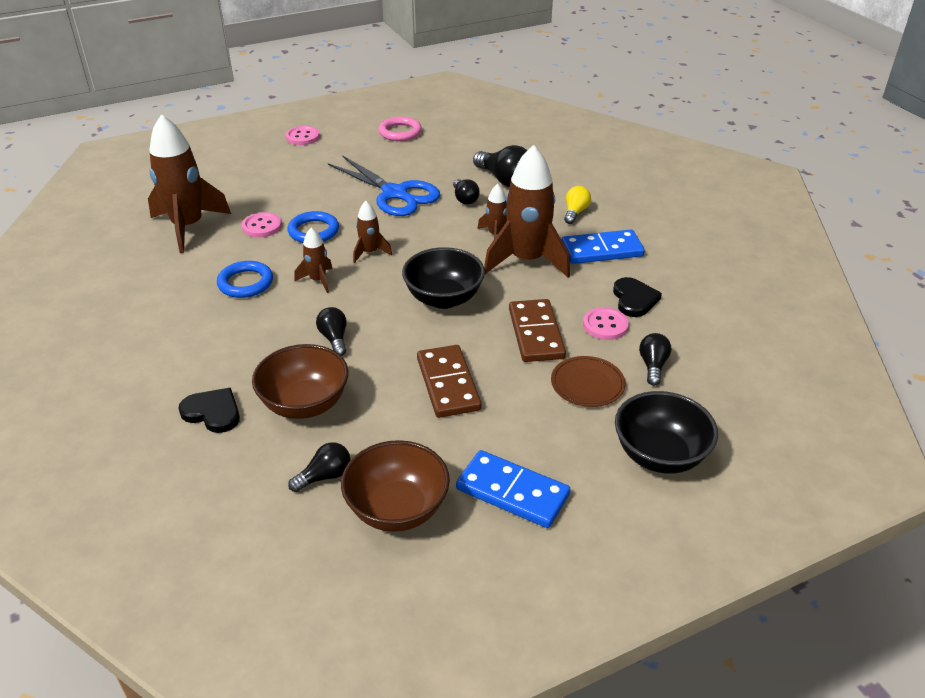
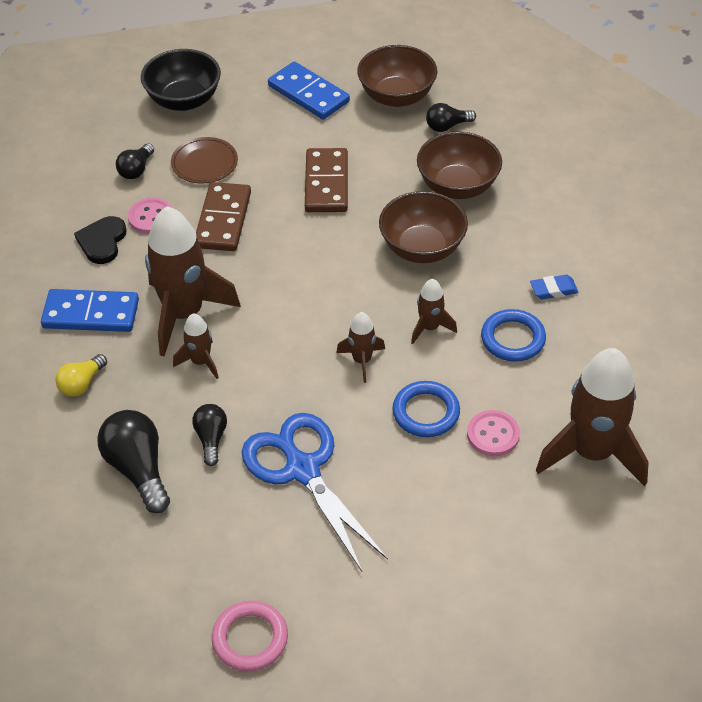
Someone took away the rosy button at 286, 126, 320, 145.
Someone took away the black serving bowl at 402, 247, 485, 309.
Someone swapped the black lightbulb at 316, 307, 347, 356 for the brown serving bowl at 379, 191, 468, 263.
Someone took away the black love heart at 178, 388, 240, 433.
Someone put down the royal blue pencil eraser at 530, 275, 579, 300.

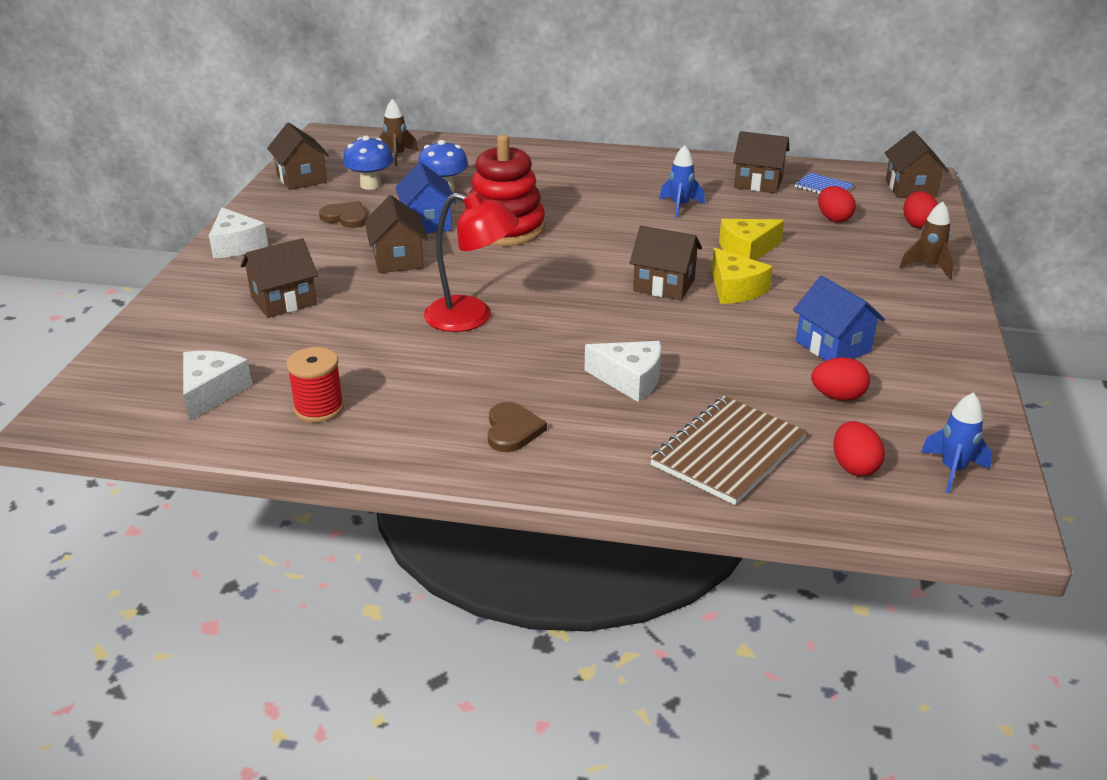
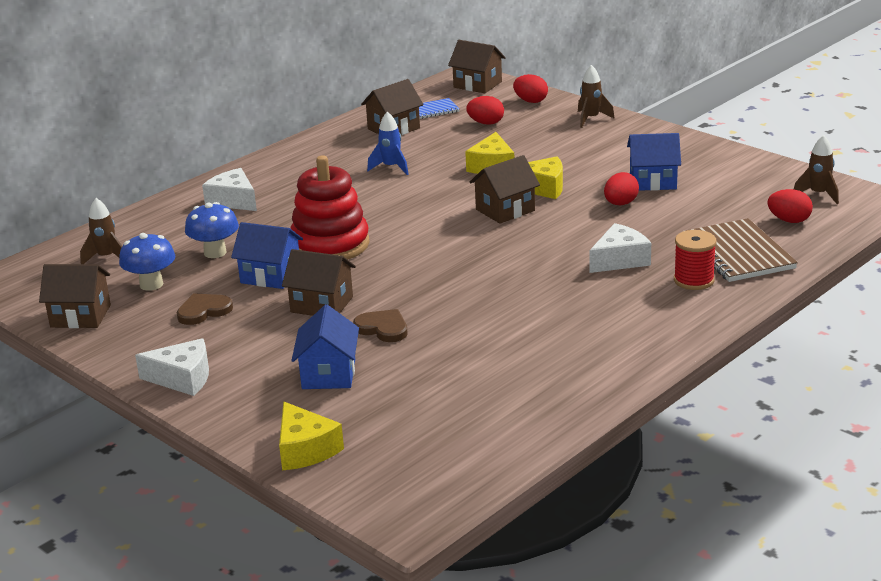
Someone took away the scarlet reading lamp at 424, 192, 519, 332.
Someone repainted the brown toy house at 241, 238, 318, 318, which became the royal blue toy house at 291, 305, 359, 389.
Someone carried the scarlet reel of thread from 286, 347, 344, 422 to 674, 230, 717, 290.
Someone carried the pure white cheese wedge from 183, 351, 252, 421 to 202, 168, 257, 211.
Someone carried the scarlet egg from 811, 357, 870, 401 to 604, 172, 639, 205.
Someone repainted the royal blue rocket at 921, 392, 992, 493, which became the brown rocket at 794, 135, 839, 204.
Someone carried the brown love heart from 488, 402, 547, 452 to 353, 309, 407, 342.
Someone put down the golden cheese wedge at 279, 402, 344, 470.

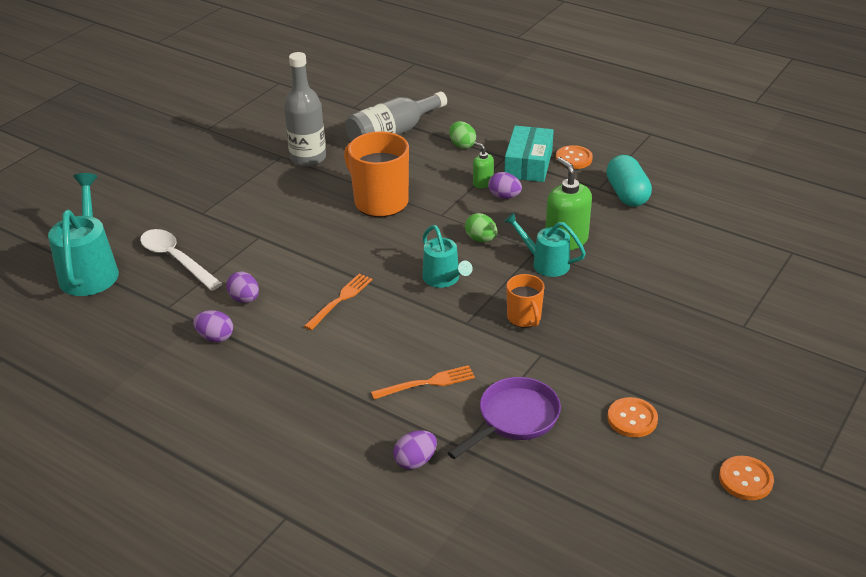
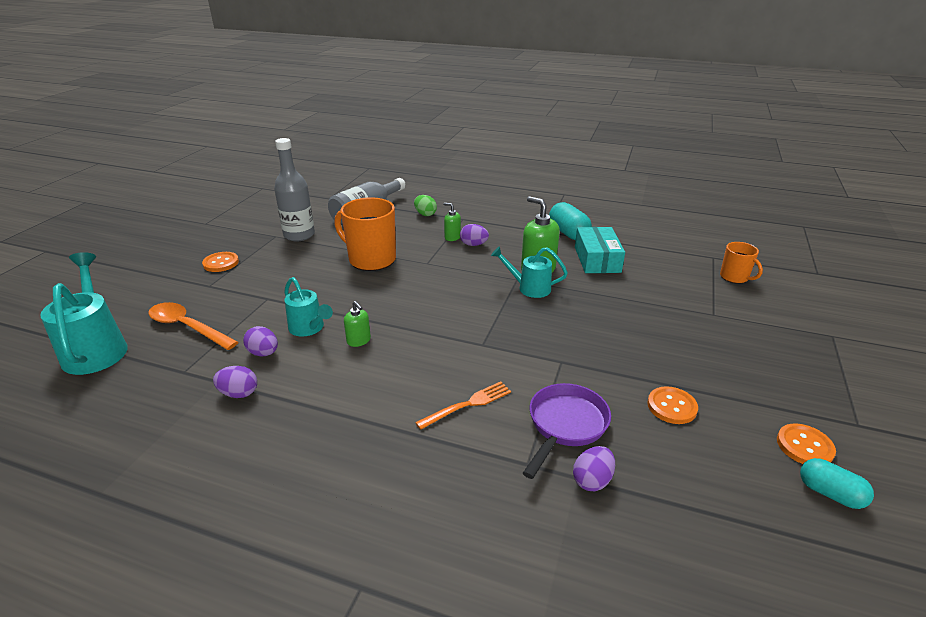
Someone carried the aqua parcel from 504, 126, 554, 182 to 575, 227, 625, 273.
Someone carried the bright orange button from 555, 145, 593, 169 to 202, 252, 239, 272.
Someone took away the emerald egg at 465, 213, 497, 242.
Someone carried the aqua watering can from 422, 225, 473, 288 to 284, 277, 333, 336.
Someone repainted the pure white spoon at 140, 229, 223, 291, which became the bright orange spoon at 148, 302, 238, 350.
Someone swapped the bright orange dinner fork at 304, 273, 373, 330 for the emerald soap pump at 344, 301, 371, 347.
Someone carried the bright orange tea mug from 506, 274, 544, 328 to 720, 242, 763, 284.
Someone carried the purple egg from 393, 430, 437, 469 to 573, 446, 615, 491.
Someone put down the aqua capsule at 800, 458, 874, 509.

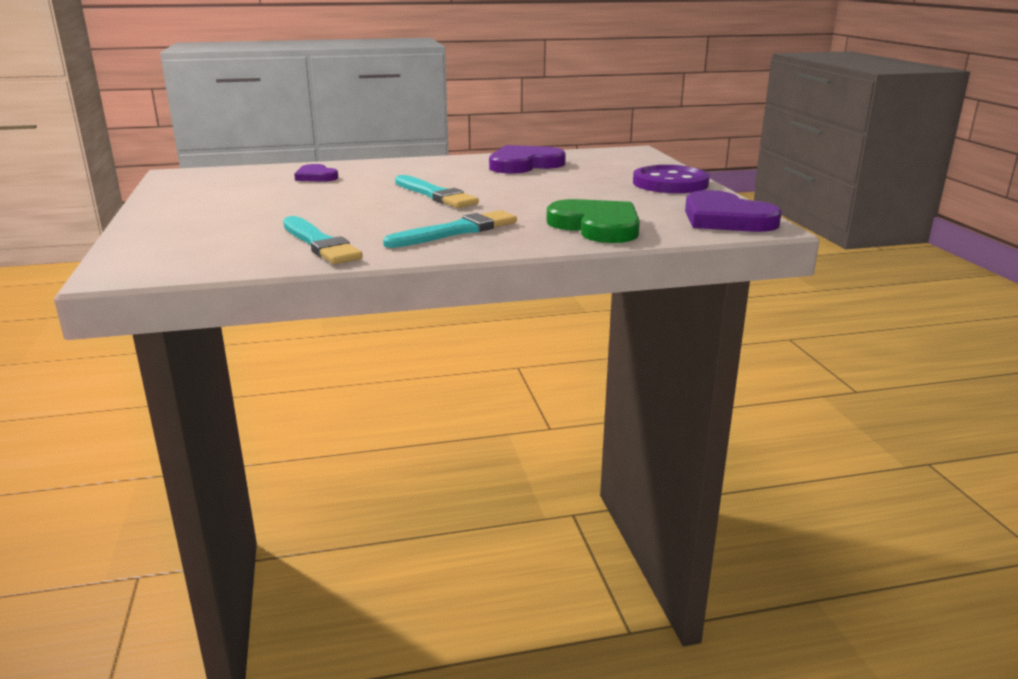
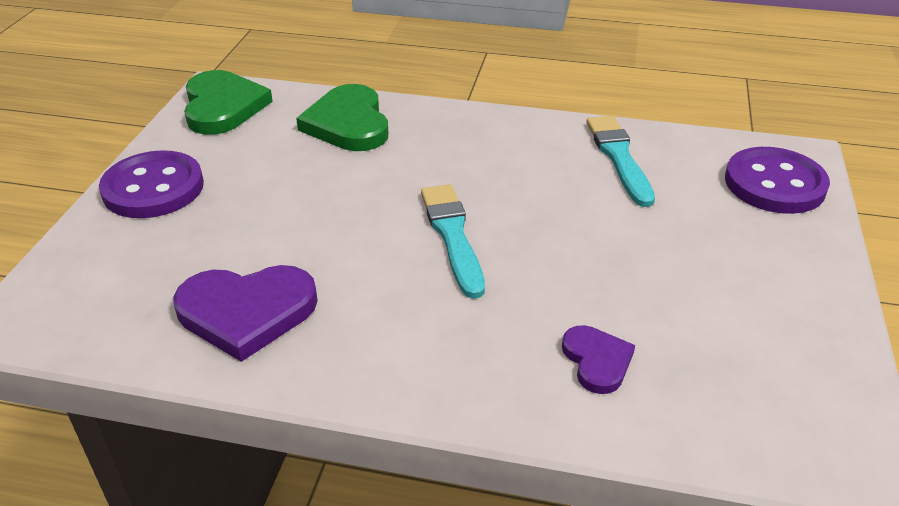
Someone repainted the purple love heart at 685, 190, 782, 232, which became the emerald love heart at 184, 70, 273, 135.
Someone took away the aqua brush at 383, 210, 517, 248.
Someone put down the purple button at 725, 147, 830, 214.

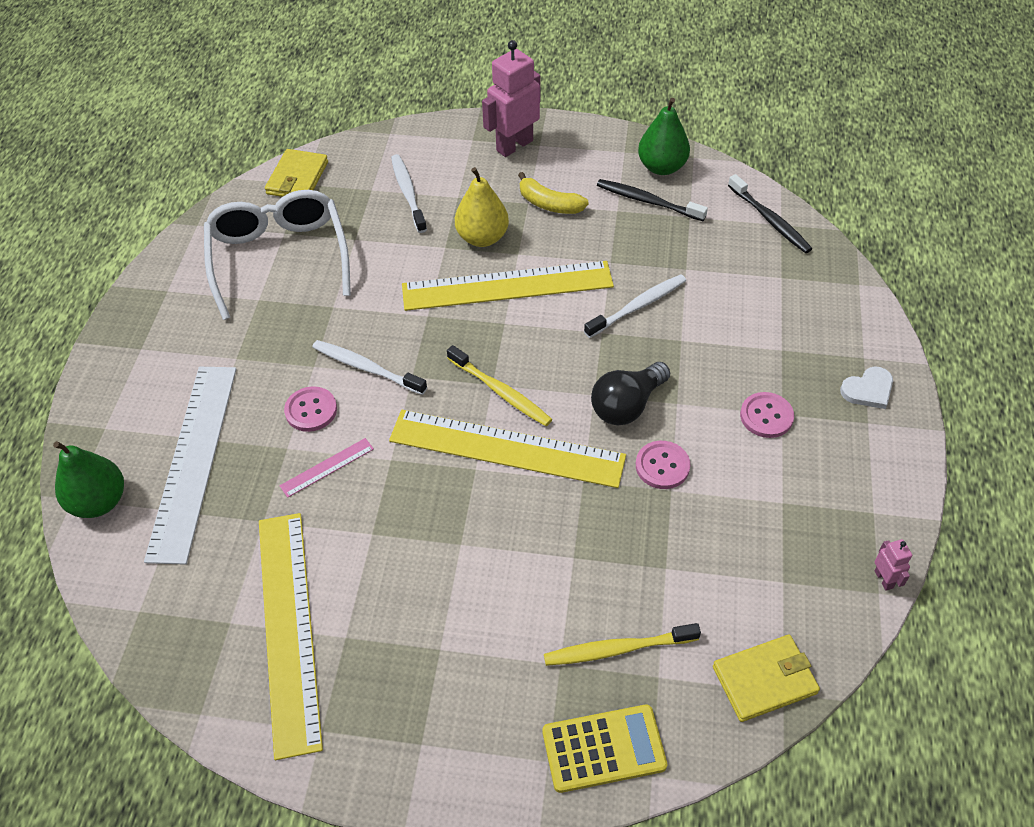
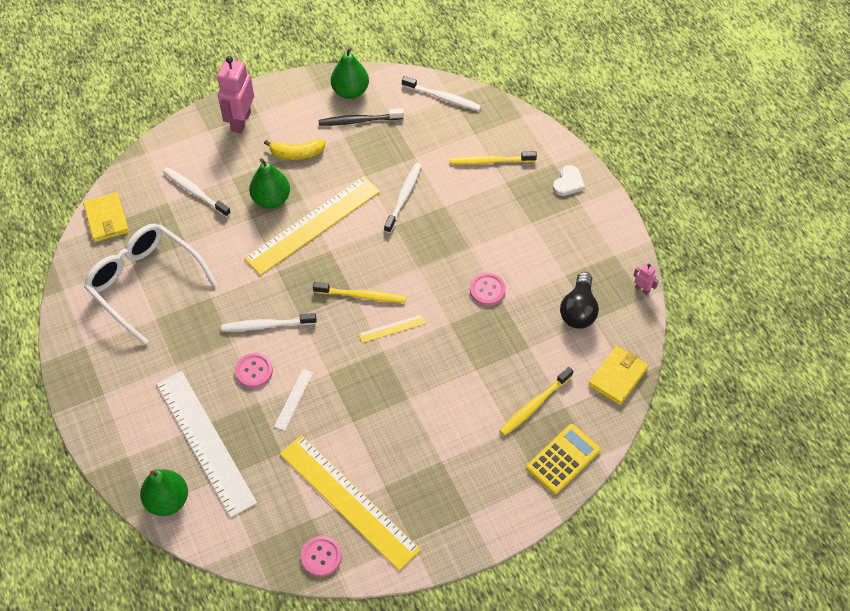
Someone repainted the golden toy pear at 455, 167, 509, 247, which became the emerald toy pear at 249, 158, 290, 209.
Someone repainted the black toothbrush at 728, 174, 812, 253, which became the pure white toothbrush at 402, 76, 481, 111.
Someone carried the black lightbulb from 591, 362, 670, 425 to 560, 272, 599, 329.
Someone carried the rosy button from 740, 392, 794, 438 to 301, 536, 342, 576.
Someone scaled the golden ruler at 389, 410, 626, 488 by 0.42.
Someone repainted the rosy ruler at 280, 438, 374, 498, which became the pure white ruler at 274, 369, 313, 431.
Someone put down the golden toothbrush at 449, 151, 537, 165.

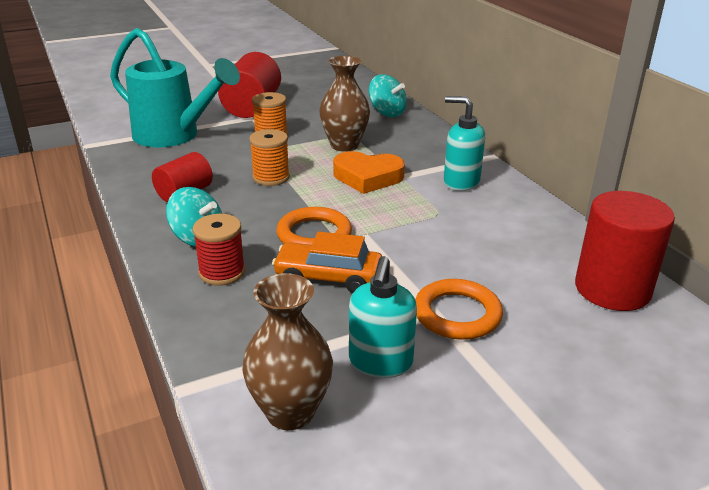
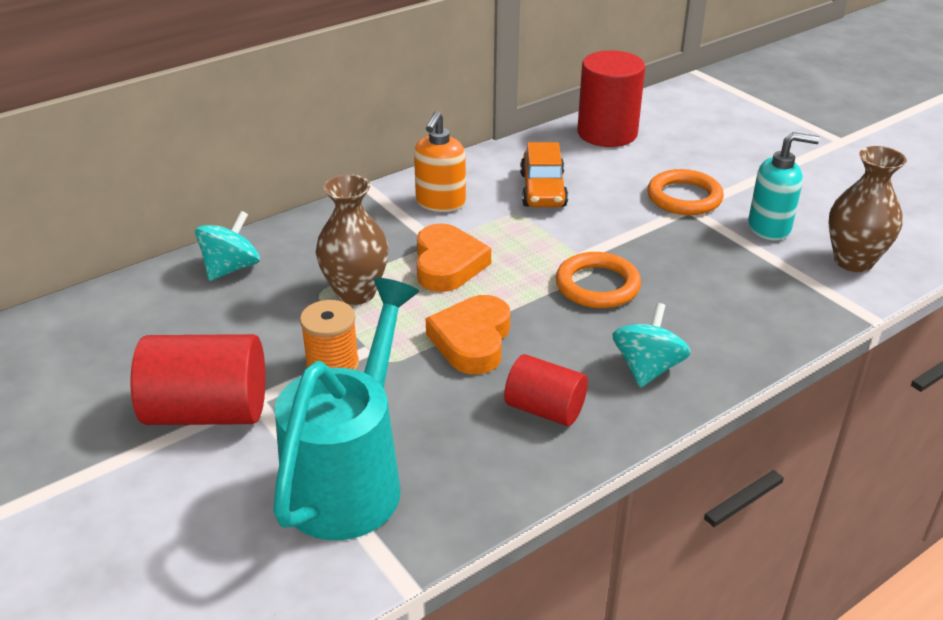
Someone repainted the aqua soap pump at 444, 96, 485, 191, which became the bright orange soap pump at 414, 111, 466, 212.
Someone swapped the bright orange reel of thread at 249, 129, 290, 186 for the bright orange love heart at 426, 295, 510, 374.
Someone took away the scarlet reel of thread at 193, 214, 245, 286.
Someone carried the bright orange car from 272, 232, 382, 293 to 520, 142, 568, 207.

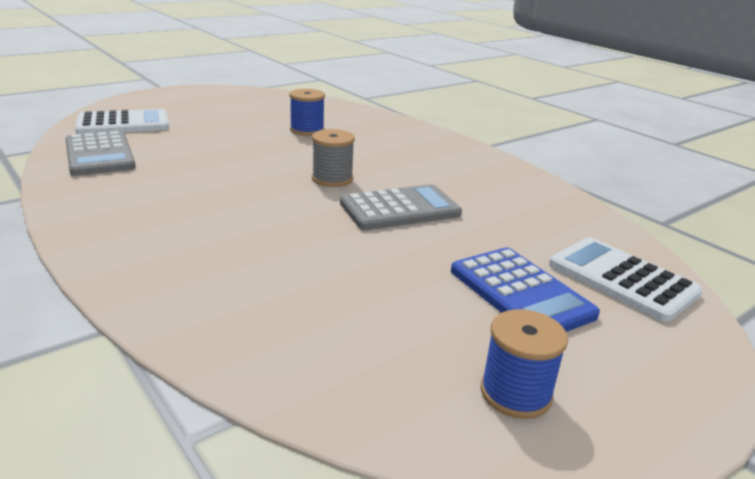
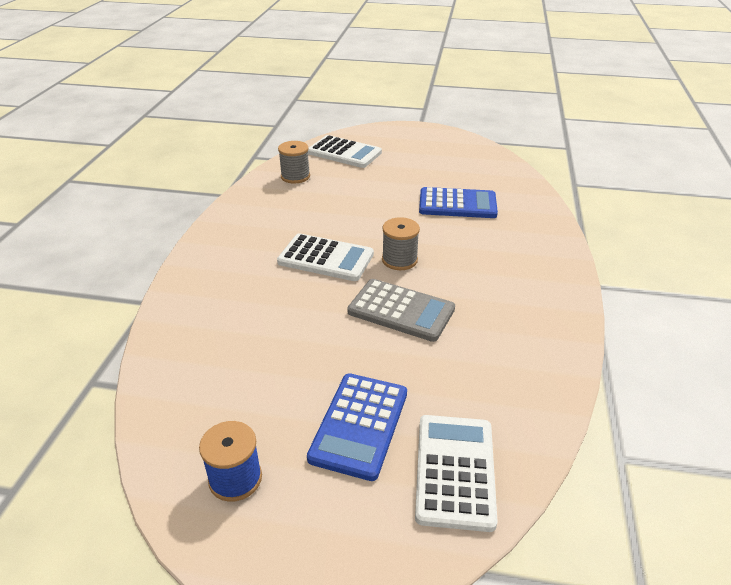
Someone swapped the royal blue reel of thread at 289, 89, 325, 136 for the royal blue pocket calculator at 419, 187, 498, 218.
Someone swapped the gray pocket calculator at 65, 131, 136, 176 for the gray reel of thread at 278, 141, 310, 184.
Someone put down the pure white pocket calculator at 277, 233, 374, 281.

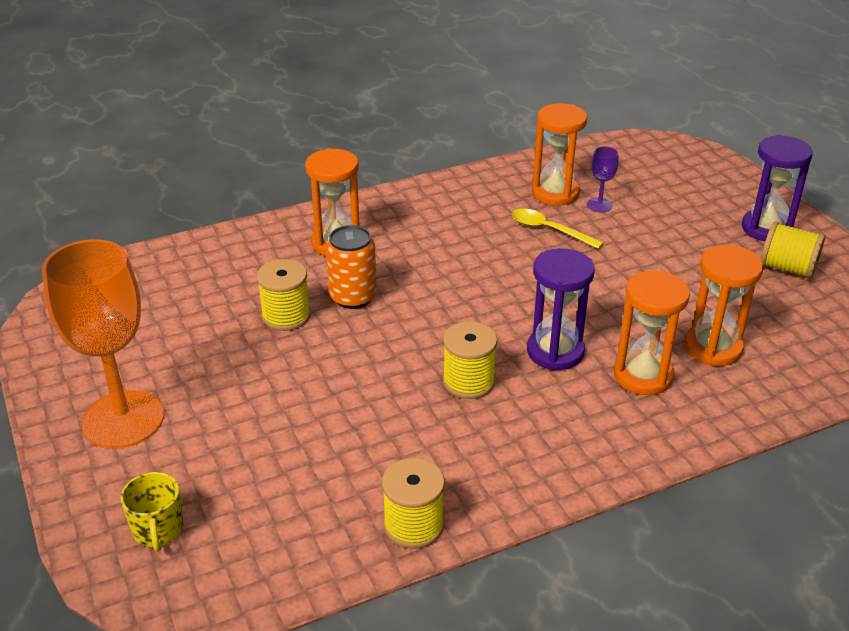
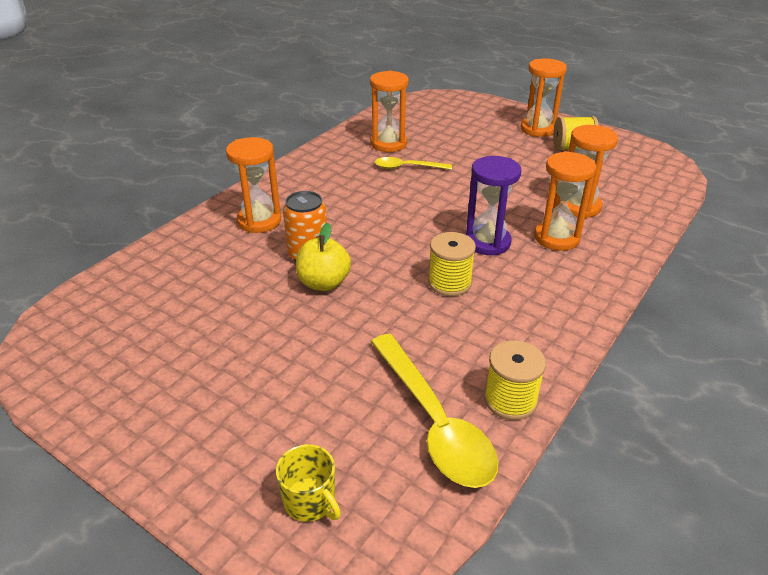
Someone repainted the purple hourglass at 742, 135, 813, 241, which became the bright orange hourglass at 520, 58, 567, 137.
Someone took away the purple chalice at 587, 146, 618, 212.
Someone took away the bright orange chalice at 42, 239, 164, 449.
Someone took away the golden reel of thread at 257, 259, 311, 331.
Someone put down the golden apple fruit at 296, 223, 351, 291.
Someone put down the golden spoon at 371, 334, 499, 488.

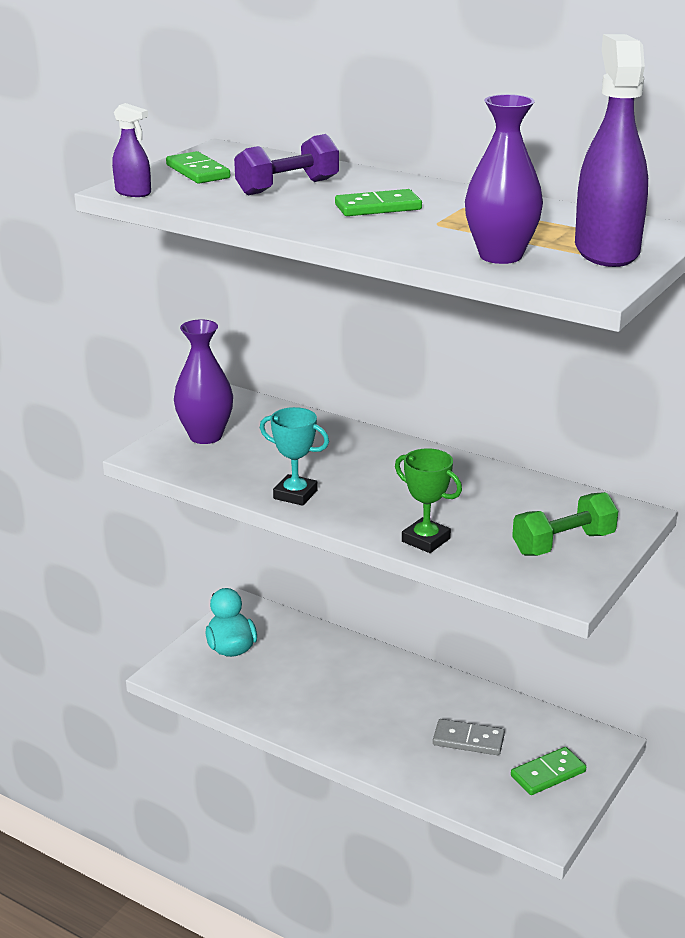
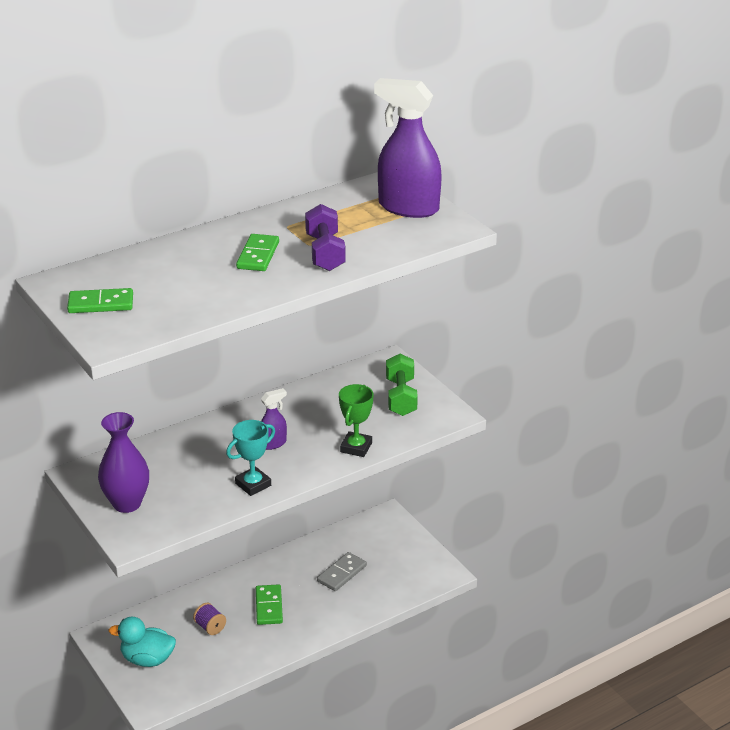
Someone took away the purple vase at 465, 94, 543, 264.
Someone carried the purple sprayer from 112, 103, 151, 197 to 261, 388, 287, 450.
Someone carried the purple hand weight from 234, 134, 339, 195 to 305, 204, 346, 271.
Someone rotated the emerald trophy at 395, 448, 462, 553 by 45 degrees counterclockwise.
Someone carried the emerald domino piece from 511, 747, 586, 795 to 256, 584, 283, 625.
Someone put down the purple reel of thread at 193, 603, 226, 635.

